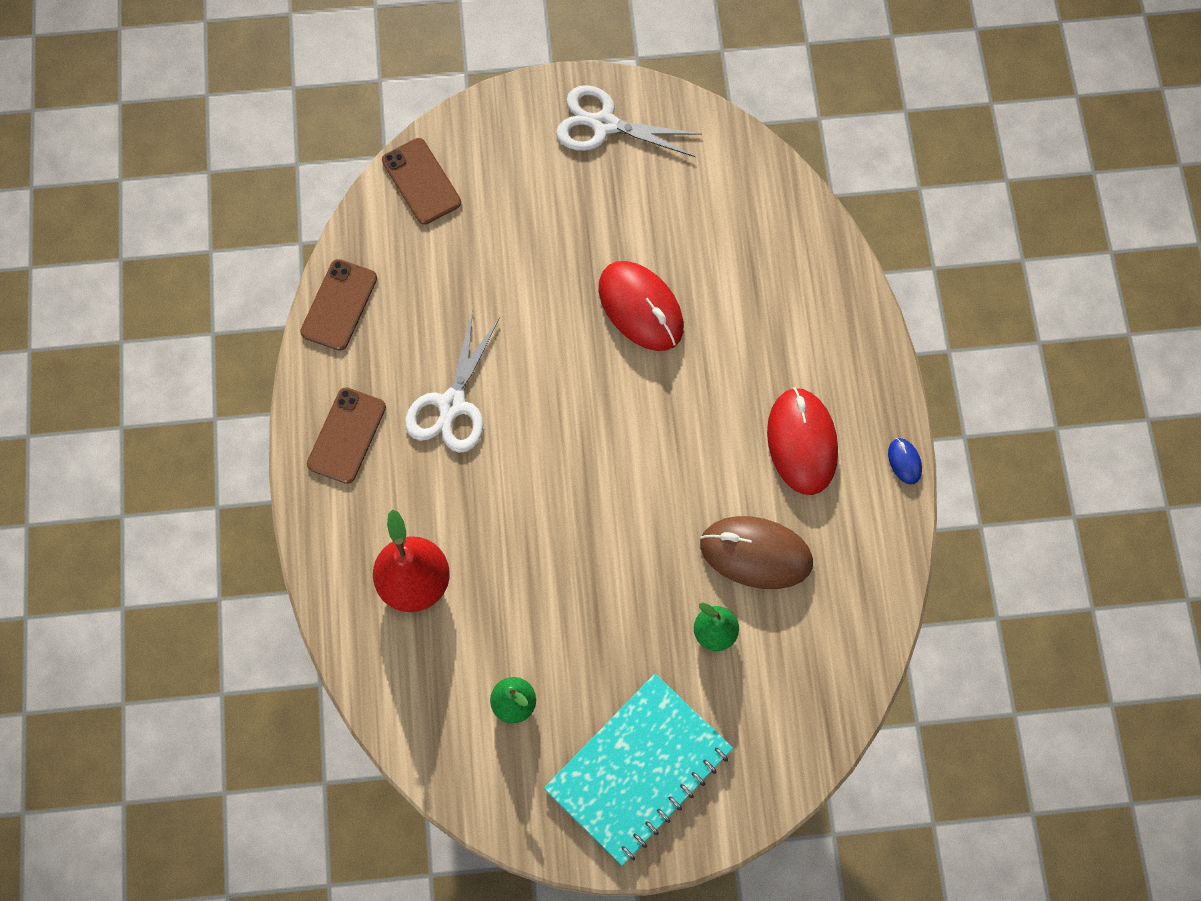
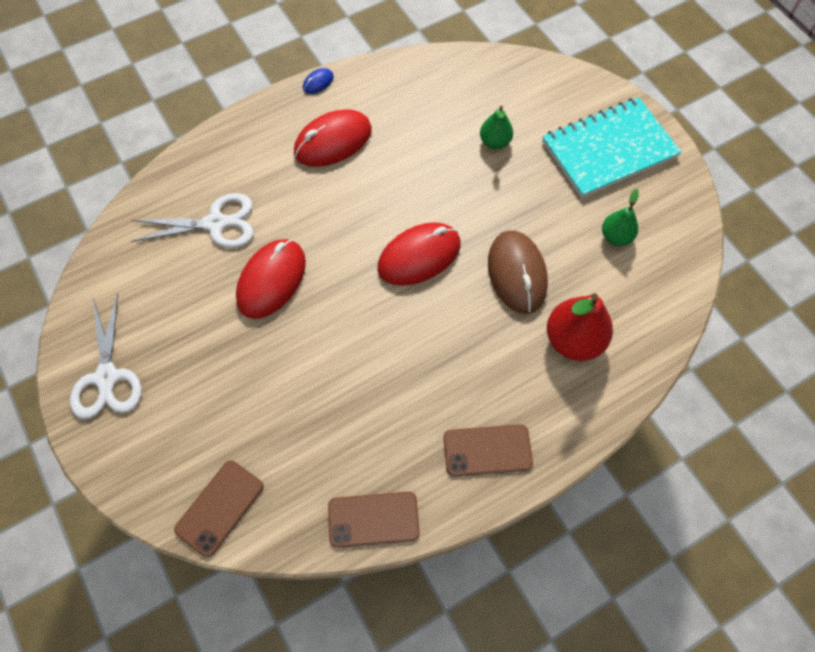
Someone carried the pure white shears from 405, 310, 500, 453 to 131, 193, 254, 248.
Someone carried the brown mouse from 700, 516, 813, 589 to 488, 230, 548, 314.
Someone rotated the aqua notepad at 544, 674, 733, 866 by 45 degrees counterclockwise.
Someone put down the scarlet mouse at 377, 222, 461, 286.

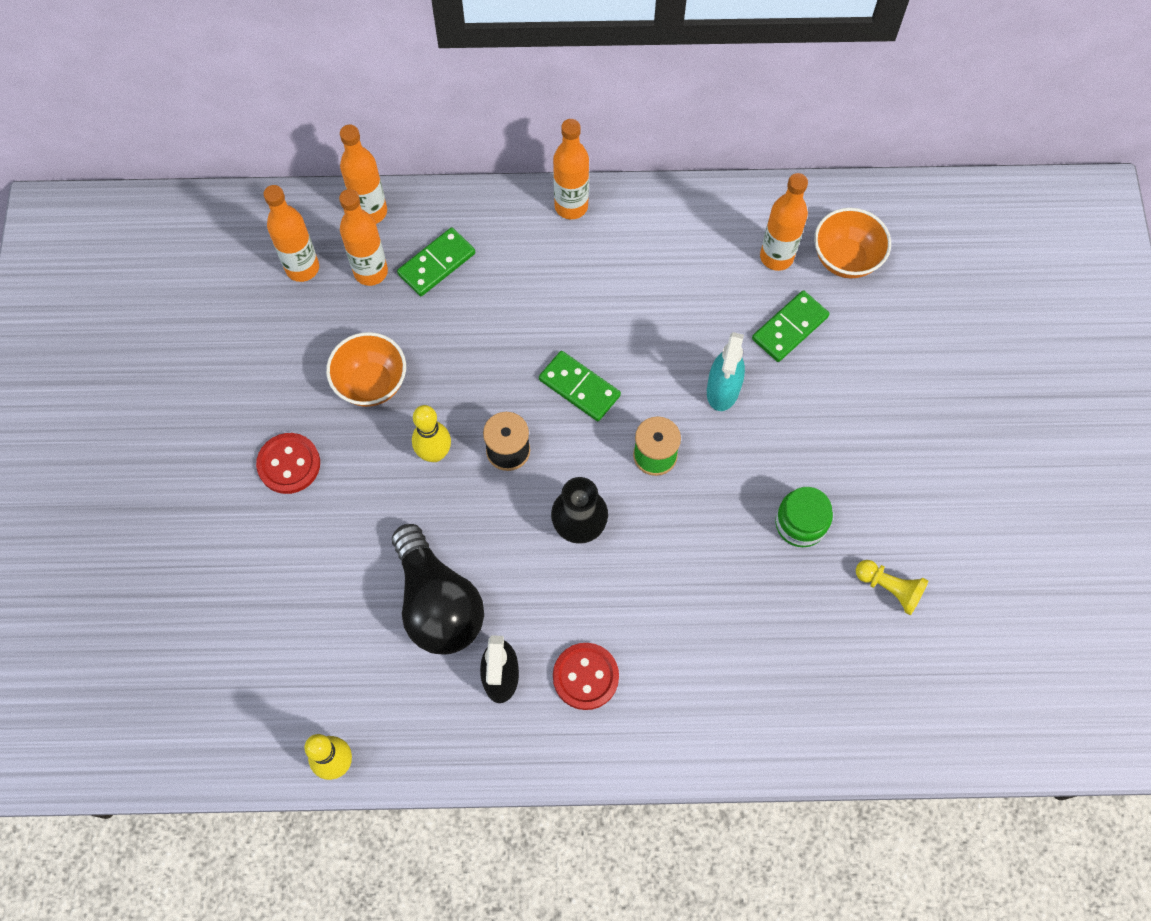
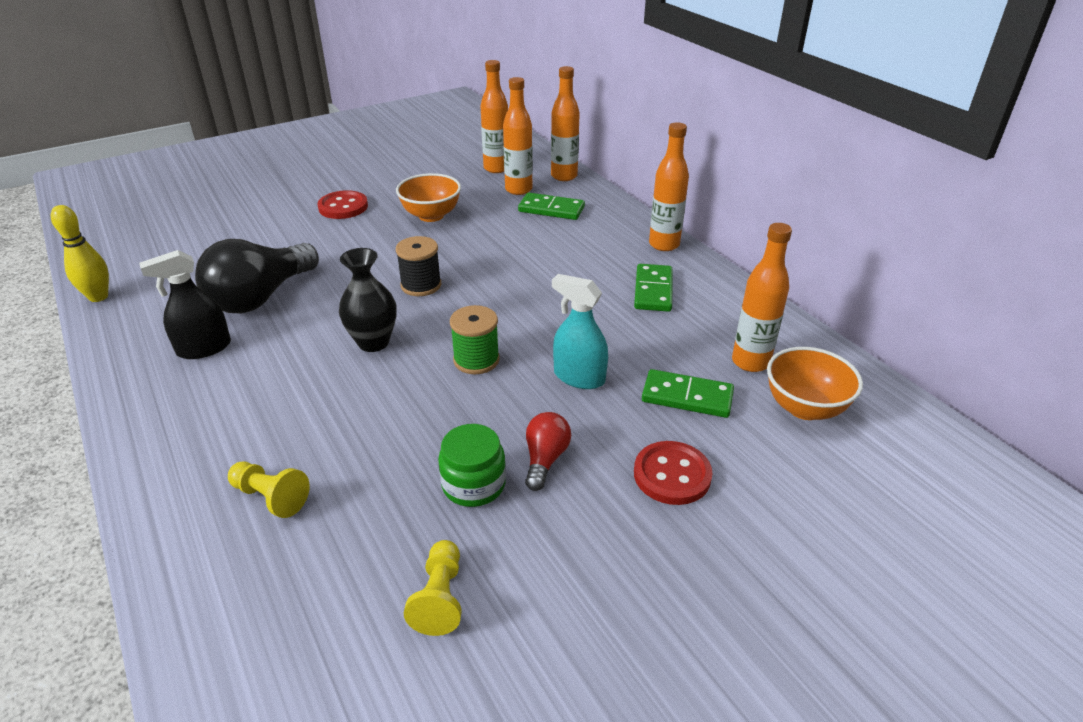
Someone rotated the aqua sprayer at 707, 332, 745, 411 by 45 degrees clockwise.
Someone carried the emerald domino piece from 539, 351, 621, 421 to 634, 264, 672, 312.
Someone took away the golden skittle at 412, 405, 451, 462.
Someone carried the scarlet button from 553, 643, 619, 710 to 634, 441, 713, 505.
Someone put down the scarlet lightbulb at 525, 412, 571, 491.
Someone put down the golden pawn at 228, 462, 310, 518.

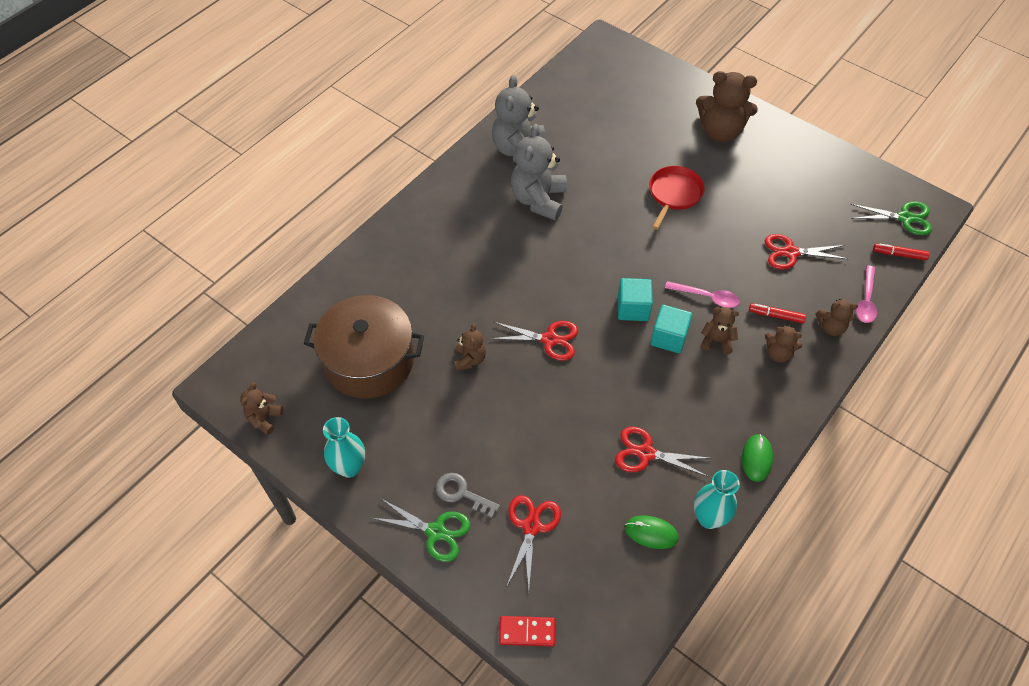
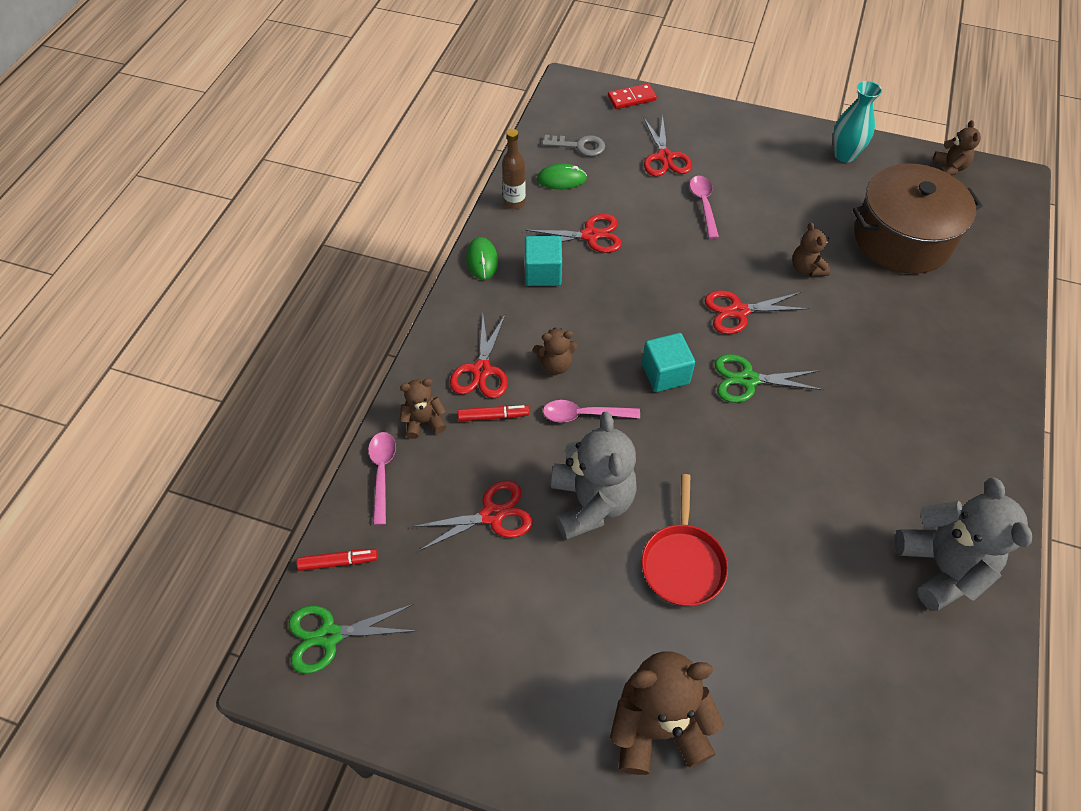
Someone carried the gray teddy bear from 511, 124, 567, 221 to 551, 412, 637, 540.
Someone carried the aqua cube from 650, 305, 692, 353 to 525, 236, 562, 286.
Someone swapped the brown teddy bear at 765, 325, 802, 363 for the scarlet shears at 450, 315, 508, 398.
Someone swapped the aqua vase at 694, 470, 740, 529 for the brown bottle at 502, 129, 526, 209.
Someone carried the gray latchkey from 436, 473, 500, 518 to 542, 135, 605, 156.
Someone carried the emerald shears from 372, 499, 470, 562 to 715, 354, 824, 403.
Someone put down the rosy spoon at 690, 176, 719, 239.

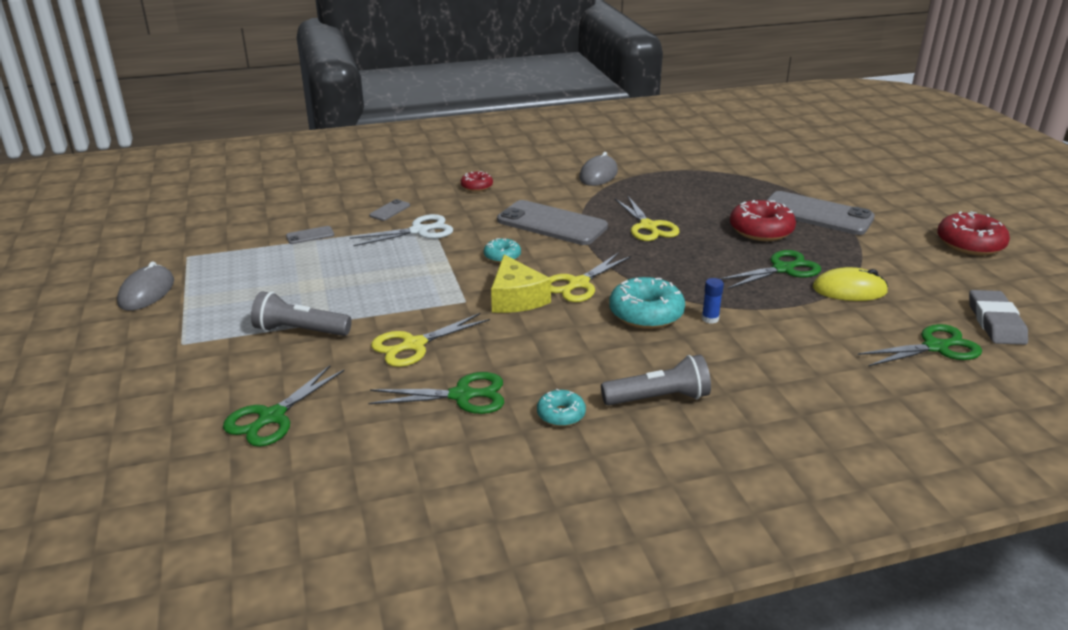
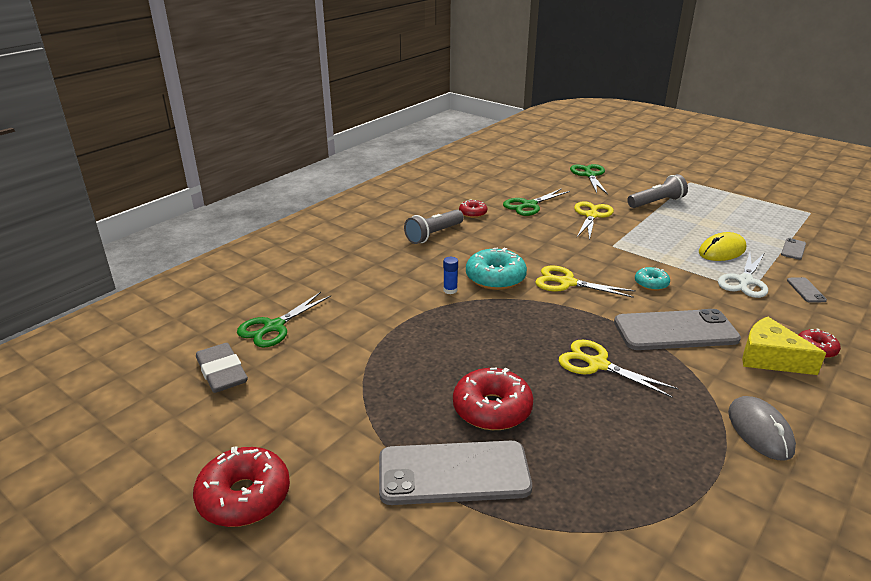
Someone took away the emerald shears at 720, 250, 821, 289.
Someone rotated the golden shears at 549, 252, 631, 302 by 75 degrees counterclockwise.
Someone carried the golden cheese wedge from 491, 255, 551, 313 to 742, 316, 826, 375.
Someone took away the gray mouse at 117, 261, 174, 311.
Someone carried the golden mouse from 813, 267, 888, 301 to 699, 232, 746, 261.
Someone repainted the aqua glazed donut at 537, 389, 586, 427, which became the scarlet glazed donut at 459, 200, 487, 218.

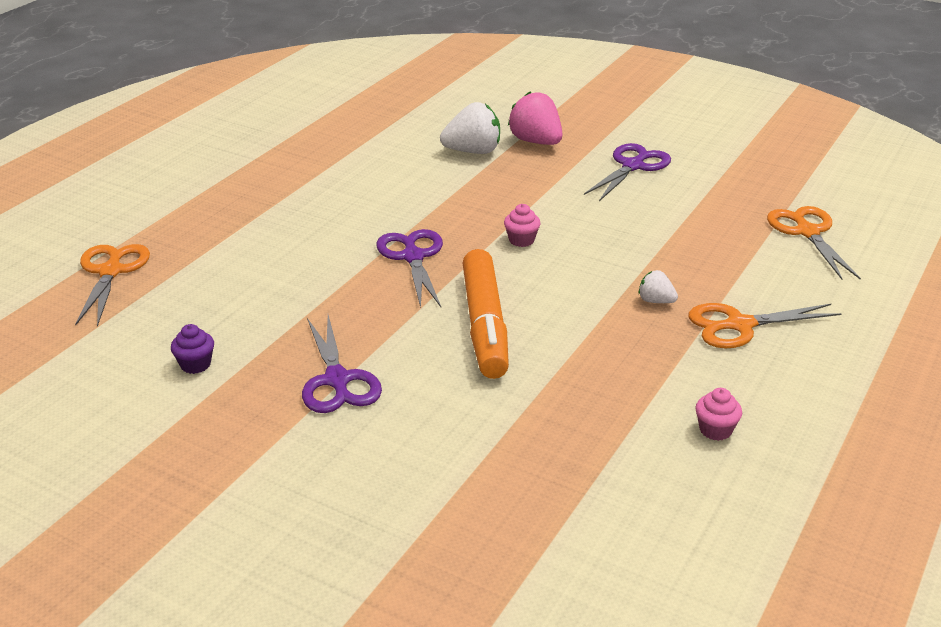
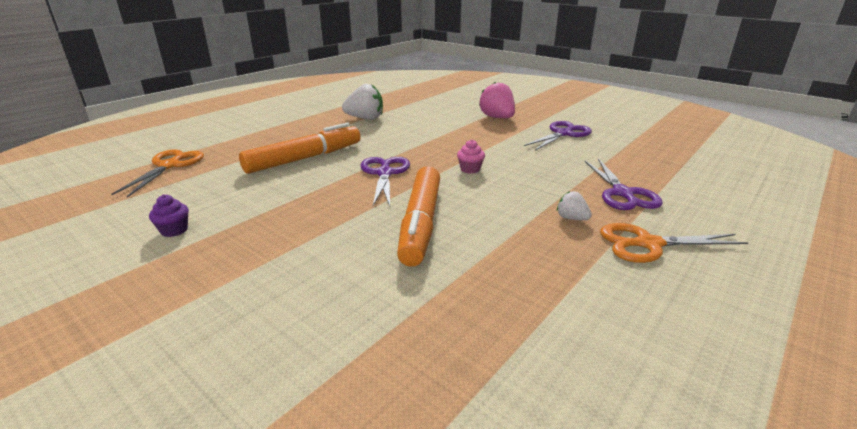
Someone carried the pure white strawberry from 440, 102, 500, 154 to 342, 84, 383, 120.
Someone took away the bright orange shears at 767, 206, 861, 280.
Someone carried the purple shears from 302, 315, 382, 413 to 584, 159, 663, 210.
Someone took away the rosy fairy cake at 696, 388, 742, 441.
Someone put down the bright orange felt pen at 239, 123, 360, 174.

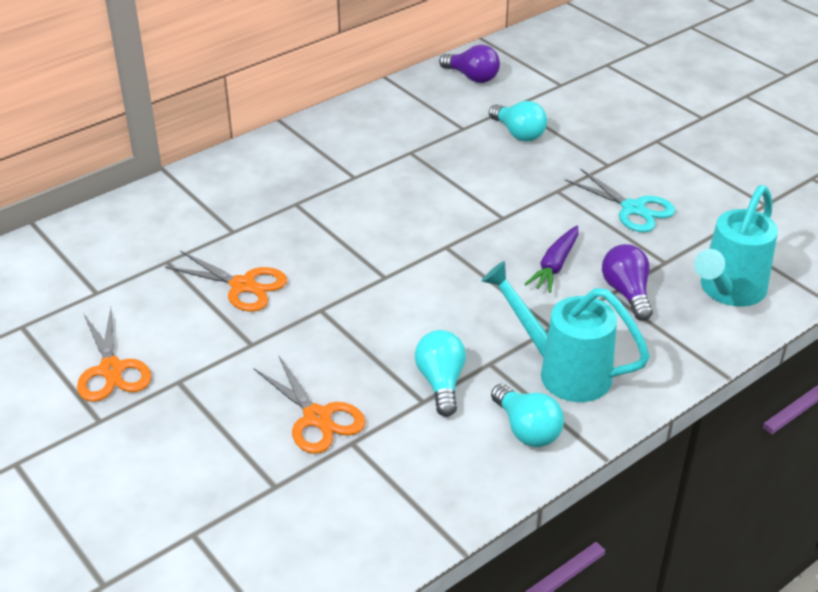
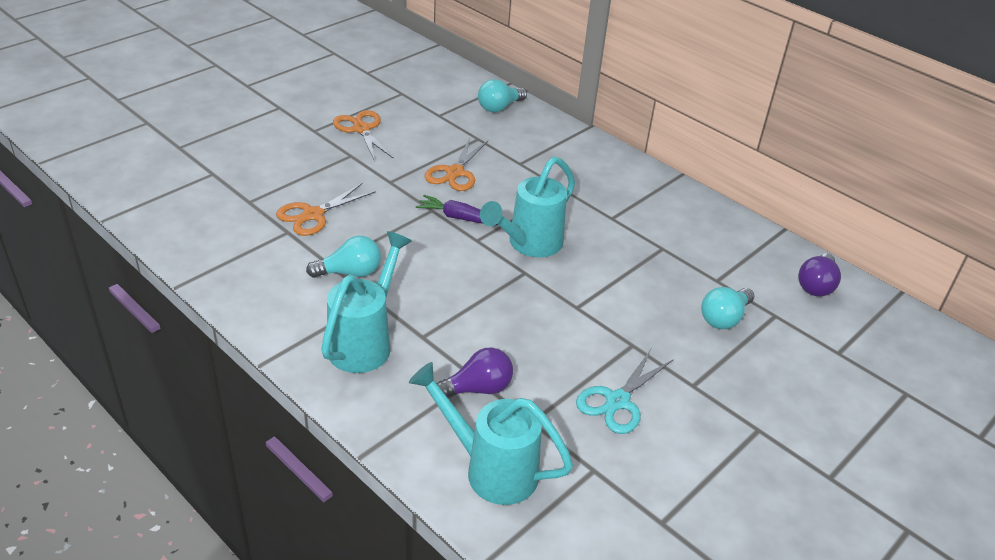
Someone carried the purple toy carrot from 525, 226, 578, 293 to 416, 195, 498, 225.
Someone rotated the bright orange shears at 77, 308, 152, 402 by 90 degrees clockwise.
Someone carried the aqua lightbulb from 491, 384, 564, 447 to 478, 79, 527, 112.
Someone put down the aqua watering can at 480, 157, 575, 257.

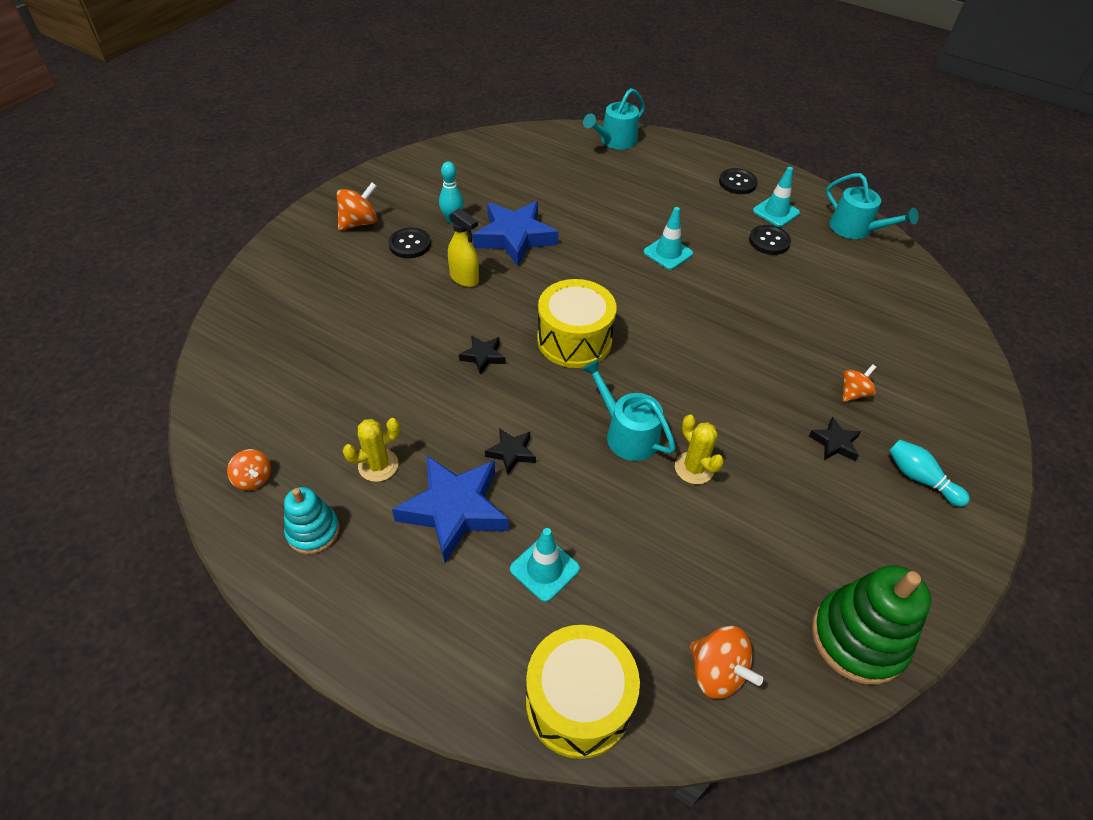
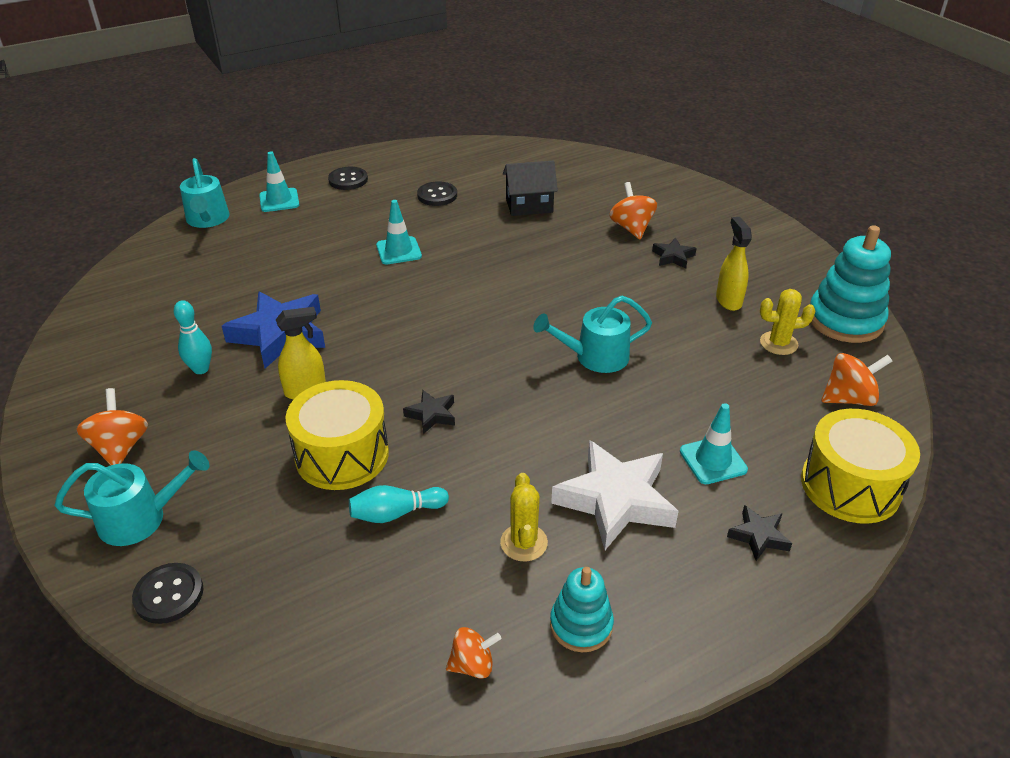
Someone carried the aqua traffic cone from 753, 167, 800, 227 to 259, 151, 299, 212.
Someone carried the aqua watering can from 826, 173, 918, 239 to 55, 450, 210, 546.
Someone carried the black button from 388, 228, 431, 258 to 132, 563, 203, 624.
Someone carried the golden toy drum from 537, 279, 617, 368 to 285, 380, 389, 490.
Someone scaled the bright orange whirligig at 843, 364, 876, 402 by 1.51.
Someone carried the golden saguaro cactus from 675, 414, 724, 484 to 760, 289, 815, 355.
Someone carried the black five-pointed star from 485, 428, 536, 475 to 727, 505, 792, 561.
Someone carried the aqua skittle from 889, 440, 970, 507 to 349, 485, 449, 523.
Someone repainted the royal blue five-pointed star at 392, 455, 509, 563, which became the pure white five-pointed star at 551, 440, 679, 550.
Someone repainted the emerald stacking toy at 812, 565, 931, 685, which became the aqua stacking toy at 810, 225, 891, 343.
Someone put down the black toy house at 503, 160, 558, 216.
Someone put down the golden sprayer at 716, 217, 752, 311.

